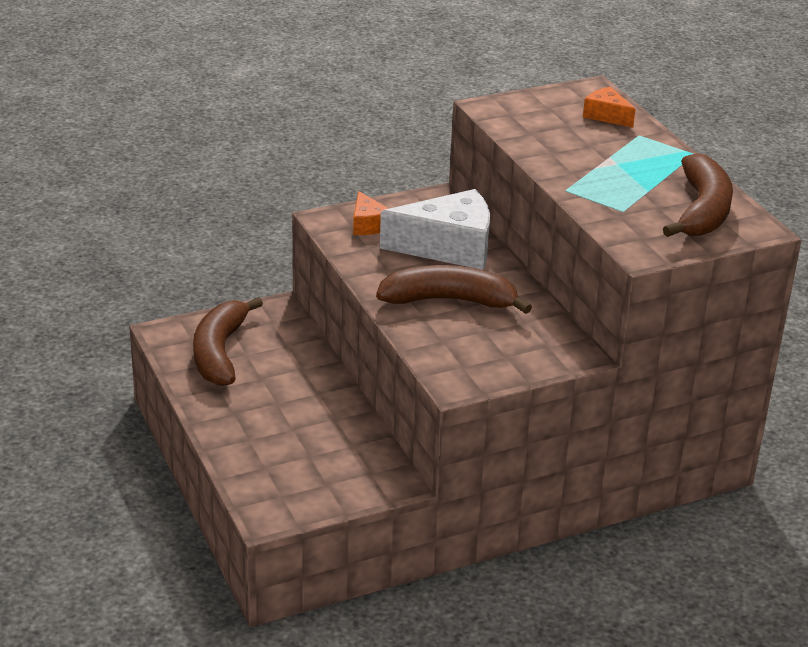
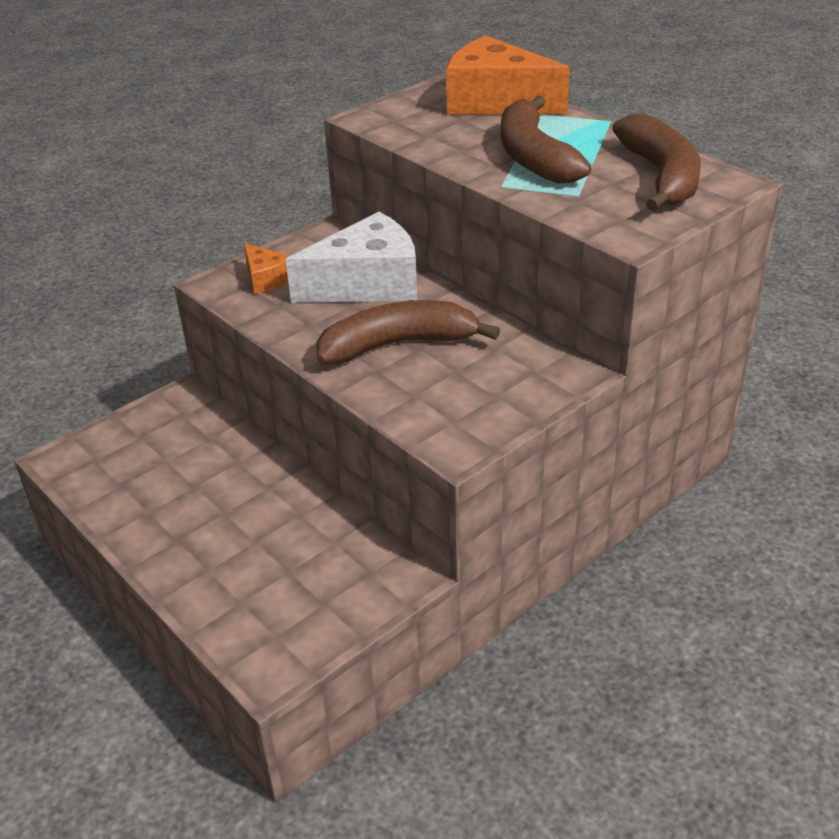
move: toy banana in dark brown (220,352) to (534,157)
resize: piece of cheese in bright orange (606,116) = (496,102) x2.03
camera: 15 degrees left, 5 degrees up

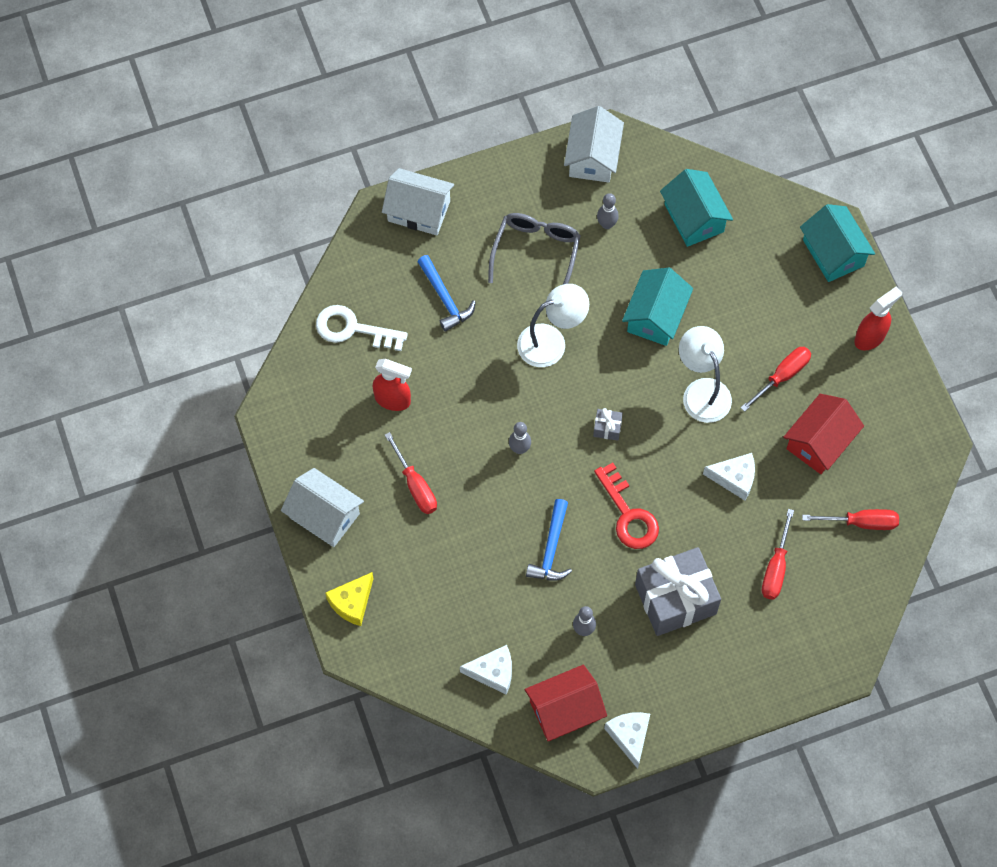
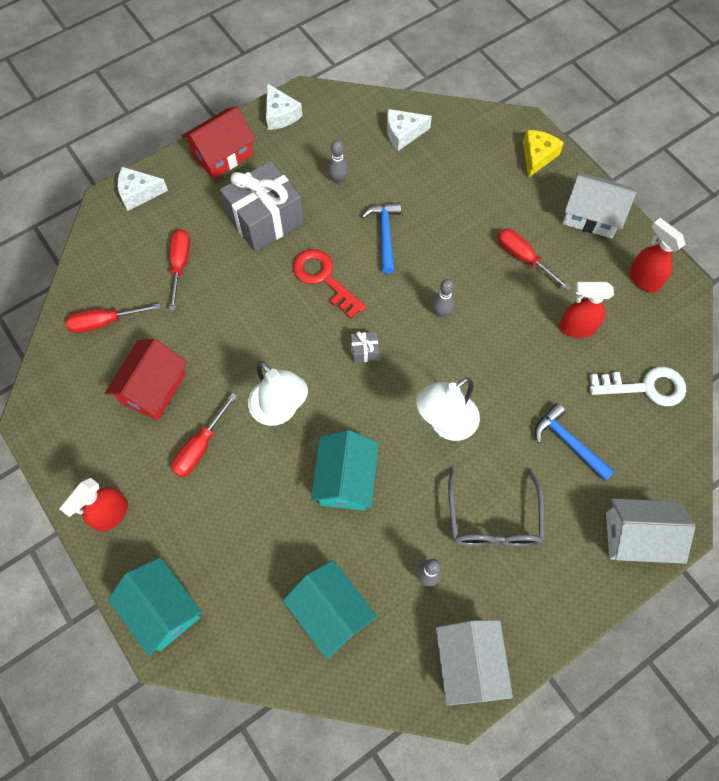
insert: spray bottle in red (643,279)
move: house in red (564,710) to (222,155); piece of cheese in snow-white (734,478) to (138,193)
camera: 165 degrees right, 0 degrees up

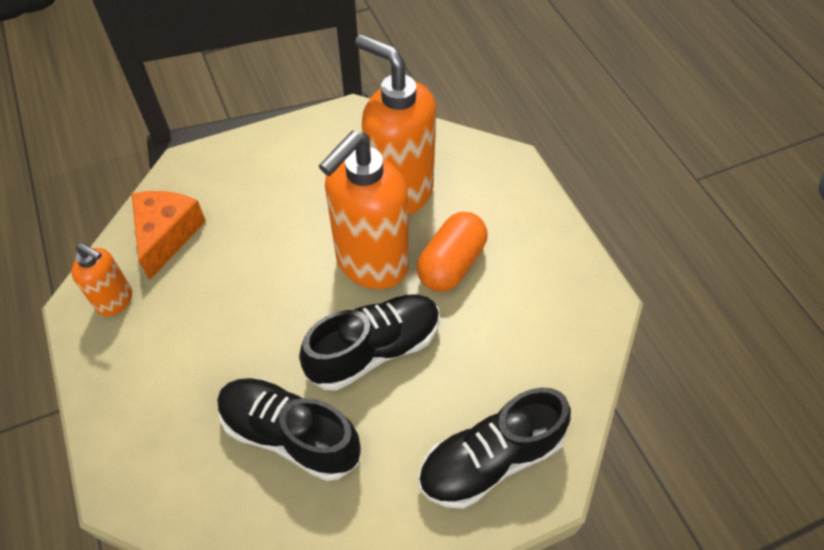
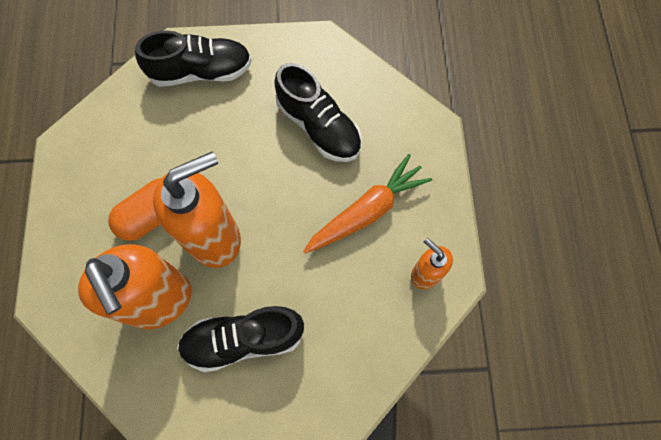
delete: piece of cheese in bright orange (167,235)
insert: carrot in bright orange (367,211)
move: sneaker in jet-black (374,350) to (243,339)
camera: 160 degrees left, 15 degrees up

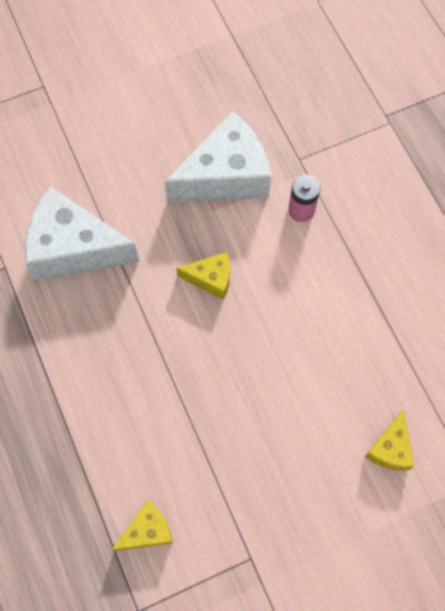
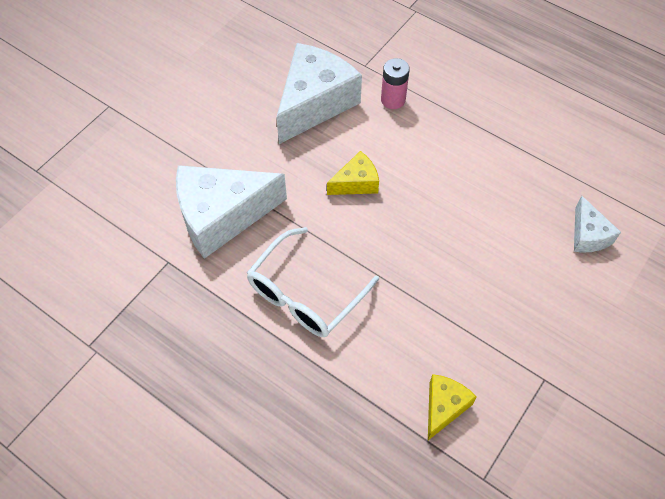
insert: eyeglasses in snow-white (305,294)
recolor: piece of cheese in golden (390,448) to piece of cheese in snow-white (588,235)
camera: 30 degrees left, 10 degrees down

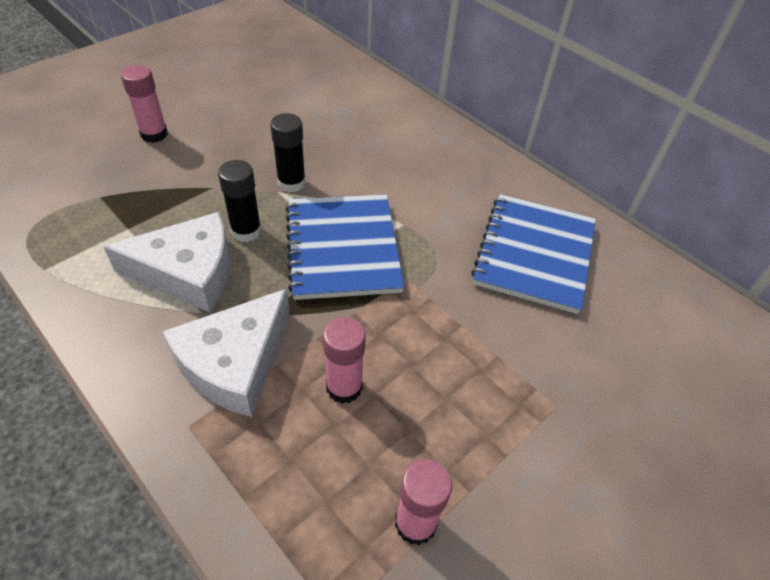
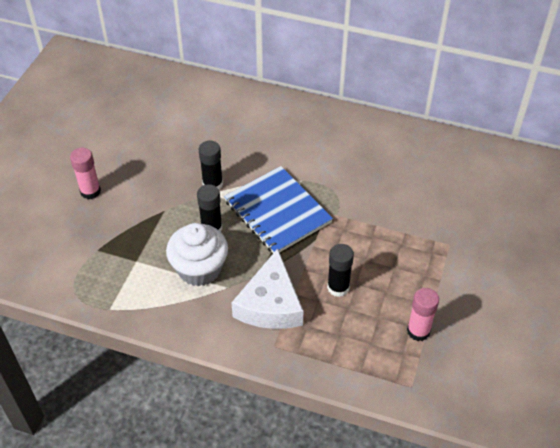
delete: notebook in royal blue (534,254)
replace: piece of cheese in snow-white (188,272) to fairy cake in snow-white (199,269)
recolor: glue stick in rosy (344,387) to glue stick in jet-black (338,287)
camera: 25 degrees left, 0 degrees up

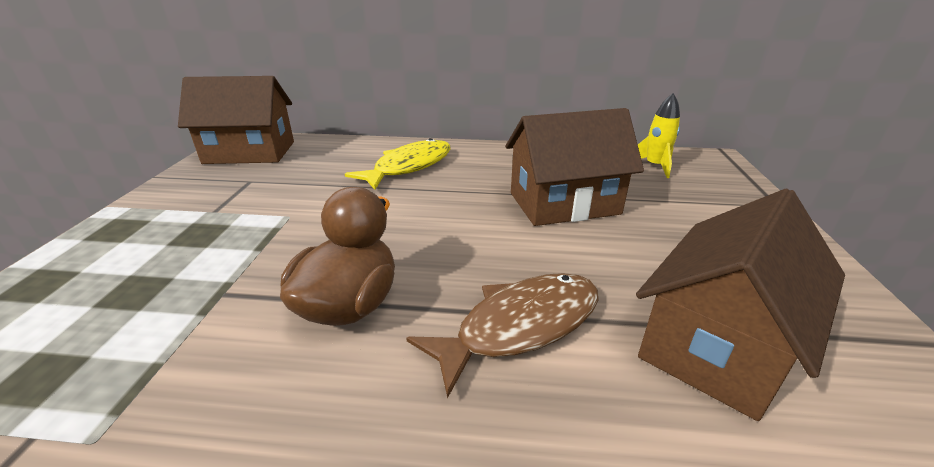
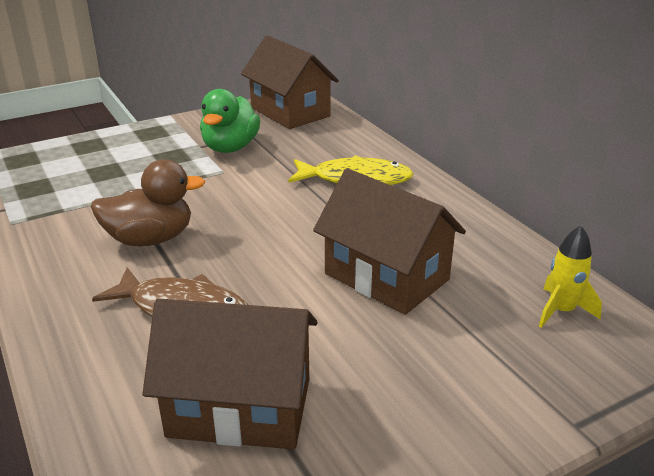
insert: toy duck in green (230,147)
camera: 55 degrees right, 0 degrees up

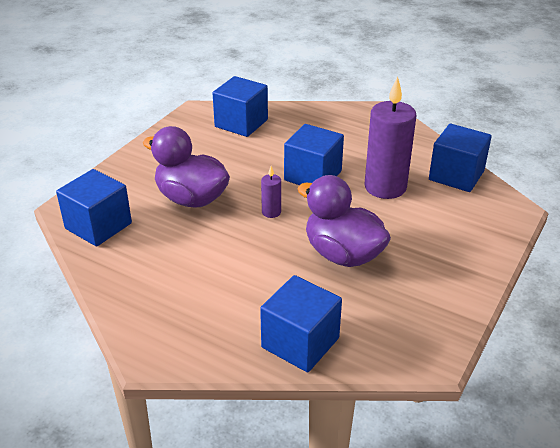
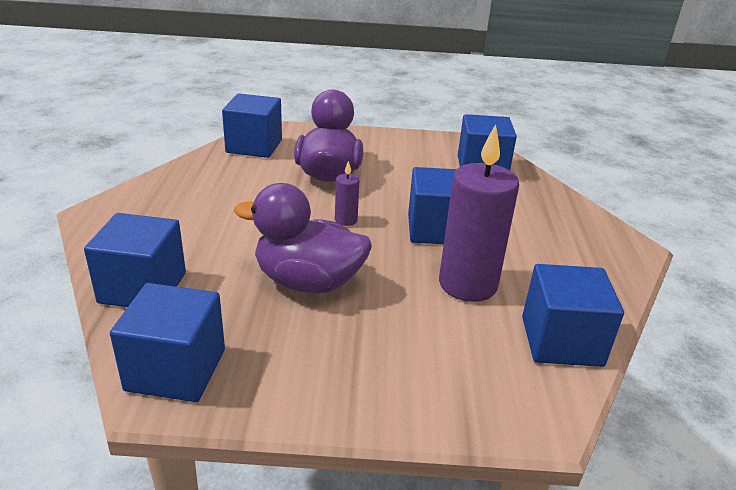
insert: cube in royal blue (176,369)
rotate: toy duck in royal purple (343,254) = (308,282) 90 degrees counterclockwise
camera: 60 degrees right, 5 degrees down

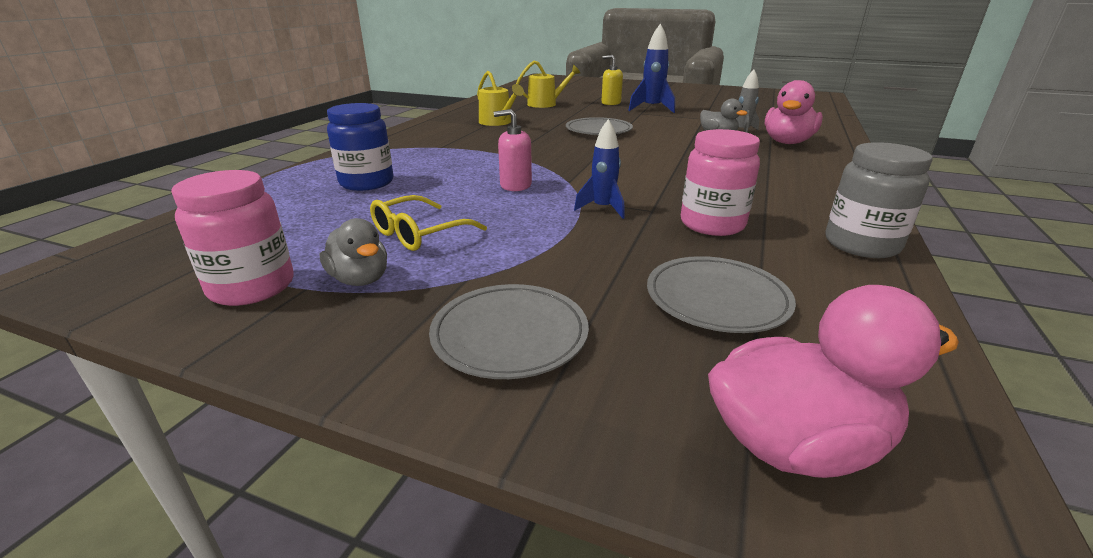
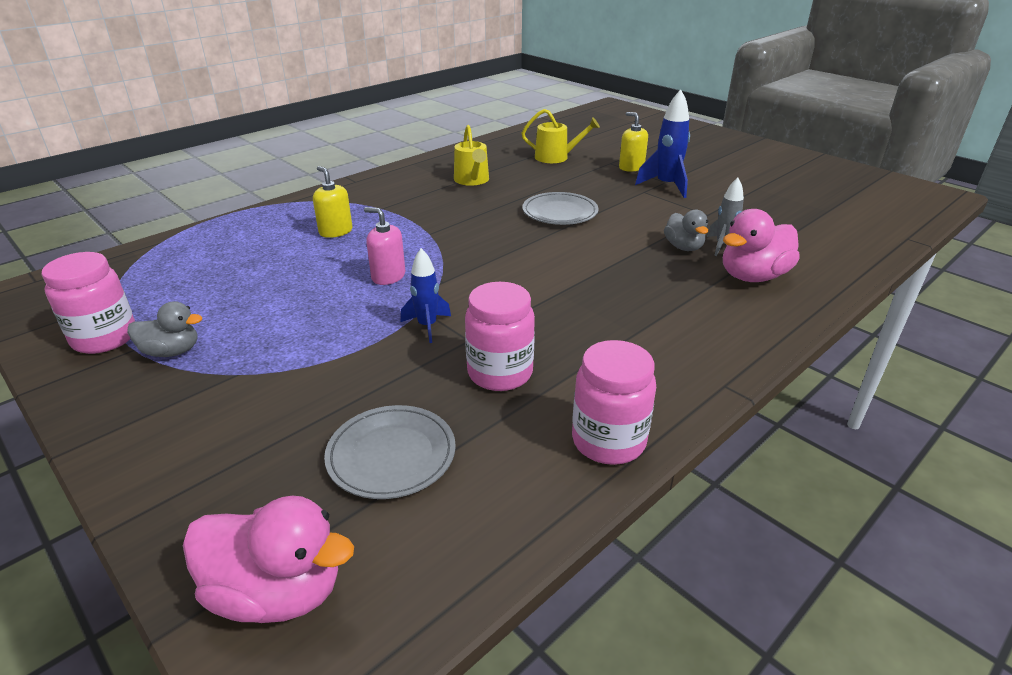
delete: jam jar in royal blue (367,183); eyeglasses in golden (420,233); plate in grey (510,335)
insert: soap pump in golden (335,231)
recolor: jam jar in grey (861,245) to jam jar in rosy (608,441)
rotate: toy duck in grey (360,279) = (171,351) 75 degrees counterclockwise
camera: 25 degrees right, 5 degrees up

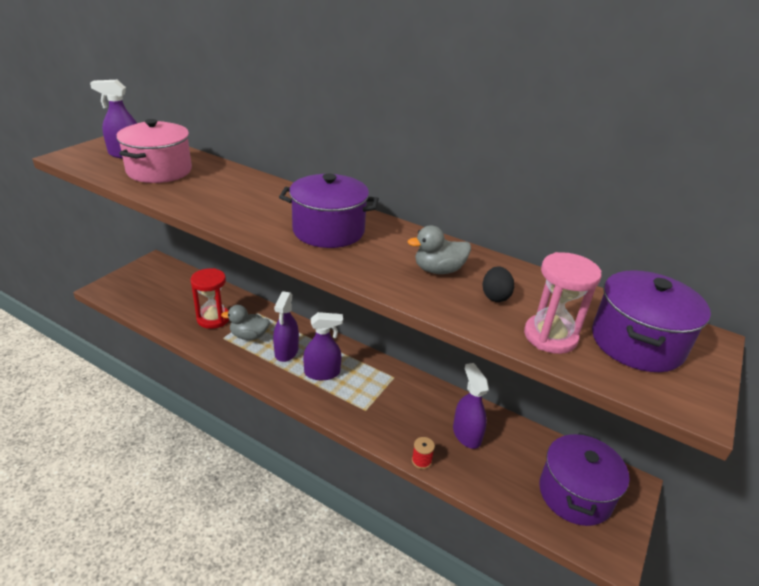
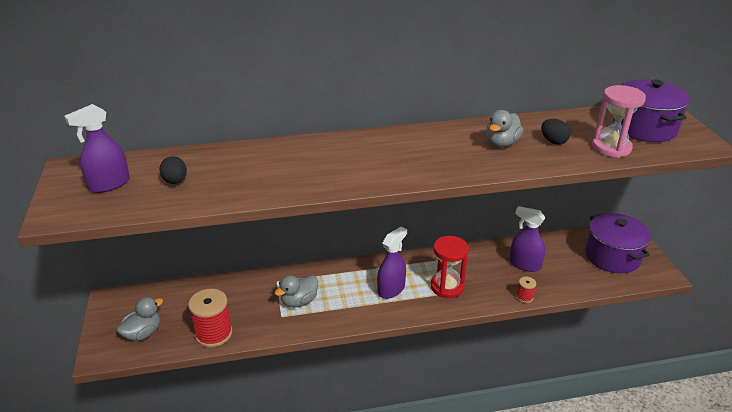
delete: spray bottle in royal purple (286,351); pot in royal purple (328,231)
insert: toy duck in grey (143,333); spool in red (213,334)
move: sandglass in red (213,319) to (447,287)
replace: pot in rosy (159,171) to egg shape in jet-black (175,181)
camera: 40 degrees left, 0 degrees up

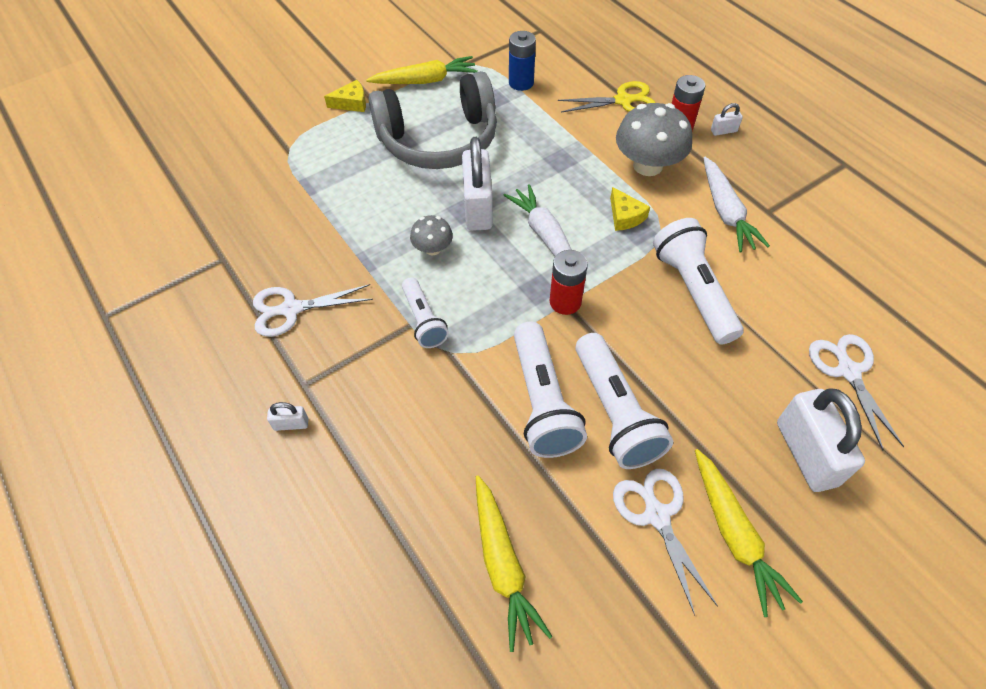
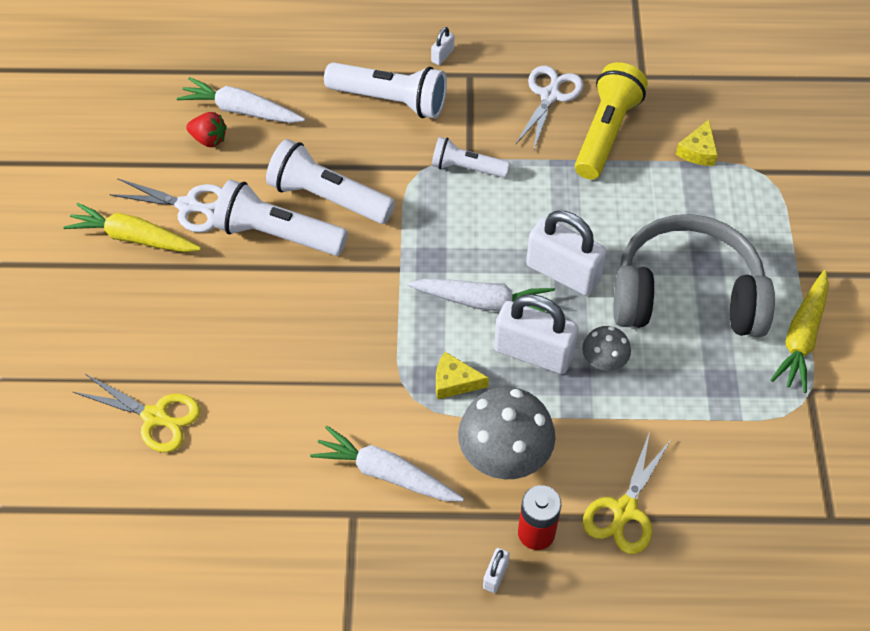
delete: AA battery in royal blue (521,83); AA battery in red (565,302)
insert: toy strawberry in red (209,139); pocket torch in golden (605,133)
move: piece of cheese in golden (351,103) to (698,151); fungus in grey (433,248) to (604,360); pocket torch in snow-white (693,291) to (390,100); lock in snow-white (806,453) to (533,352)
recolor: carrot in golden (503,564) to carrot in snow-white (241,110); shears in snow-white (848,370) to shears in golden (156,417)
rotate: over-ear headphones in grey (439,140) = (686,295) 75 degrees clockwise
camera: 125 degrees right, 0 degrees up

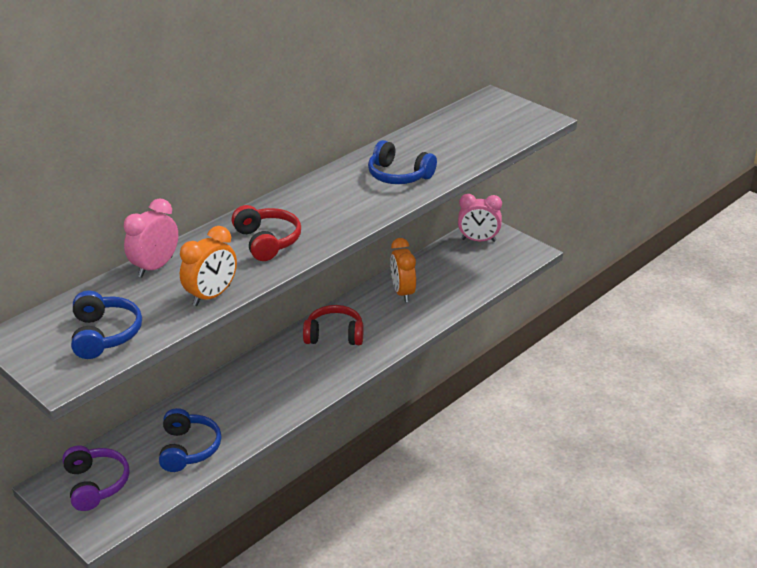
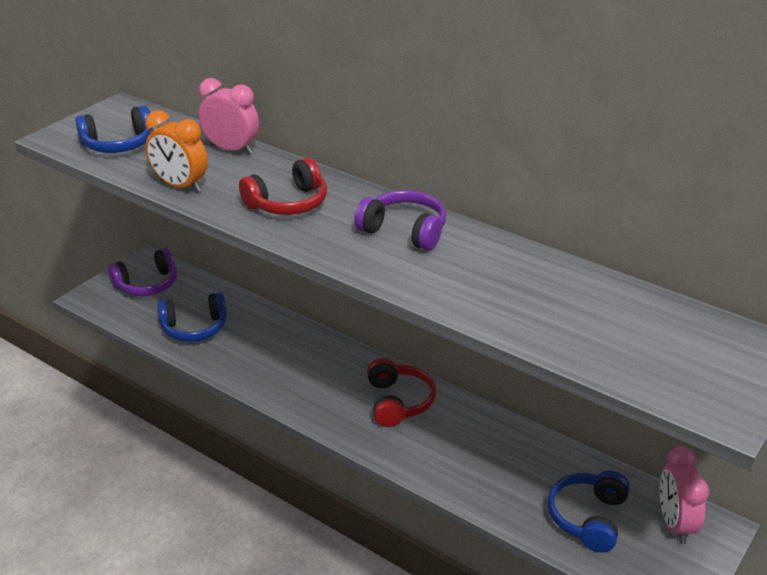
delete: bedside clock in bright orange (403,292)
insert: over-ear headphones in royal purple (404,231)
move: over-ear headphones in royal blue (399,175) to (588,518)
camera: 80 degrees right, 0 degrees up

